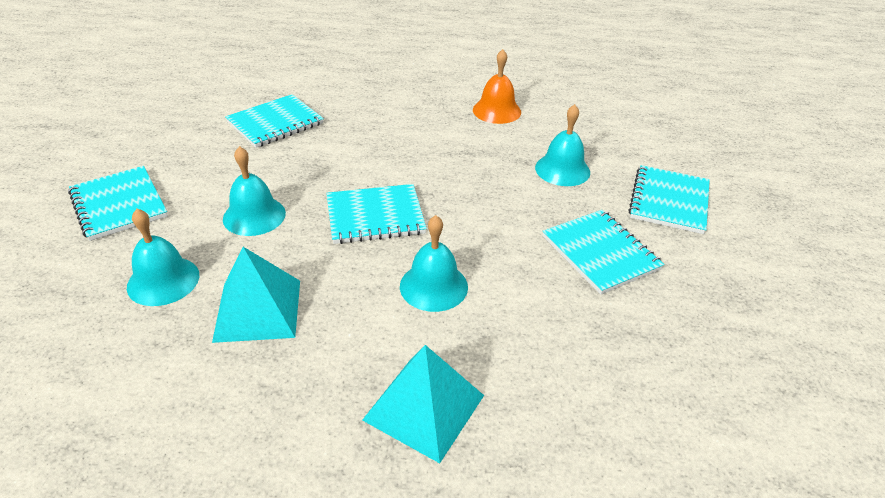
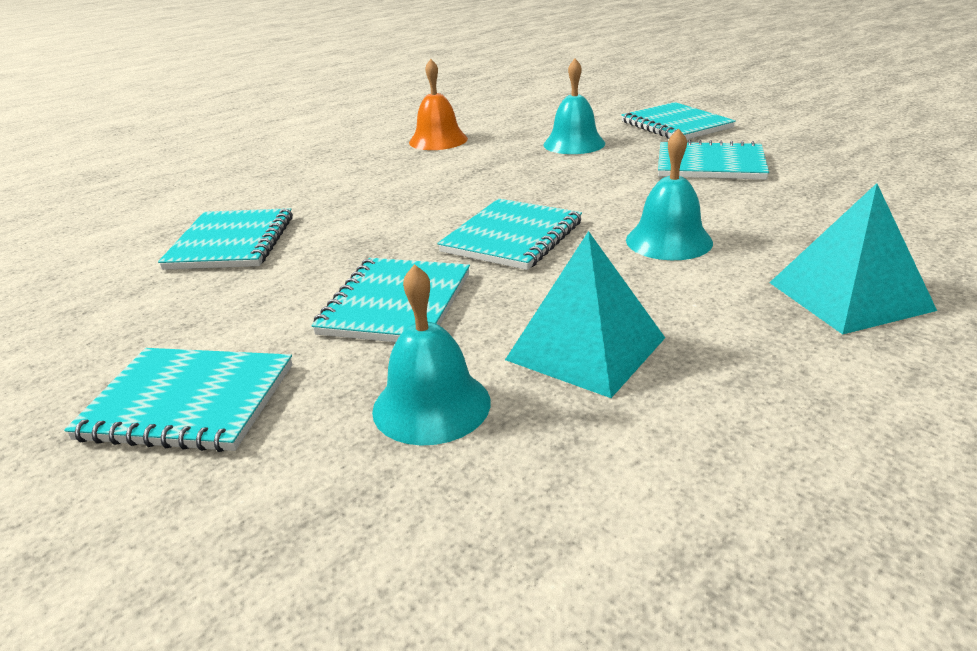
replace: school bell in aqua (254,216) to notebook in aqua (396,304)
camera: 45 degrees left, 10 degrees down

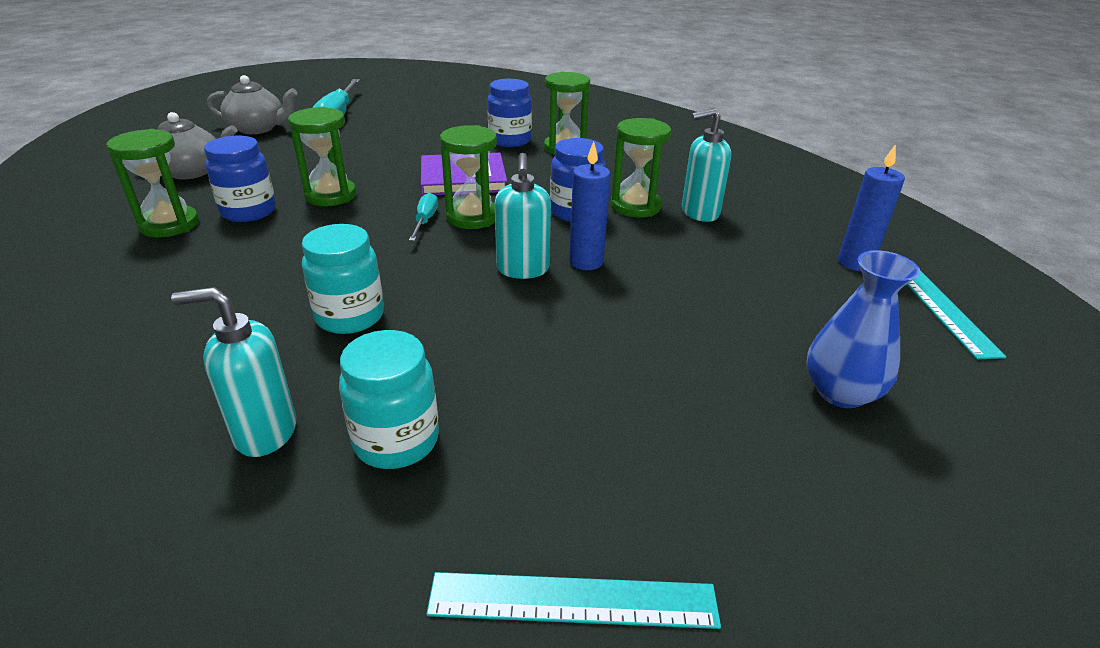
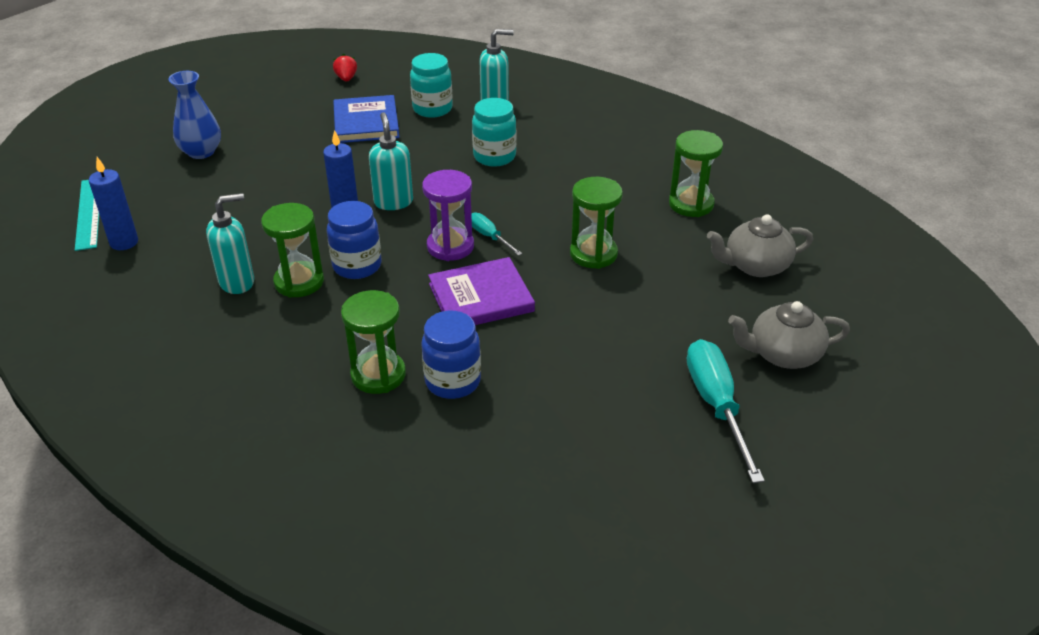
delete: jam jar in royal blue (249,212)
insert: book in royal blue (366,123)
replace: straightedge in aqua (573,601) to toy strawberry in red (346,78)
recolor: sandglass in green (472,217) to sandglass in royal purple (450,246)
rotate: screwdriver in aqua (425,221) = (489,237) 150 degrees clockwise
camera: 170 degrees right, 5 degrees up

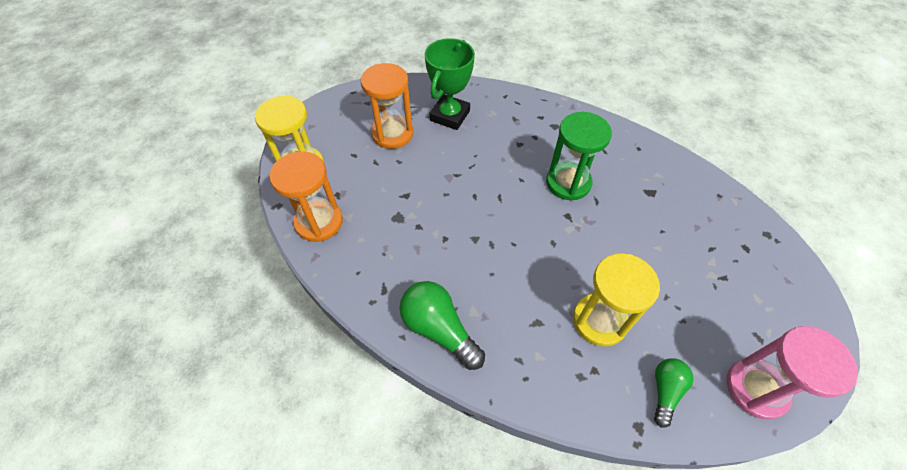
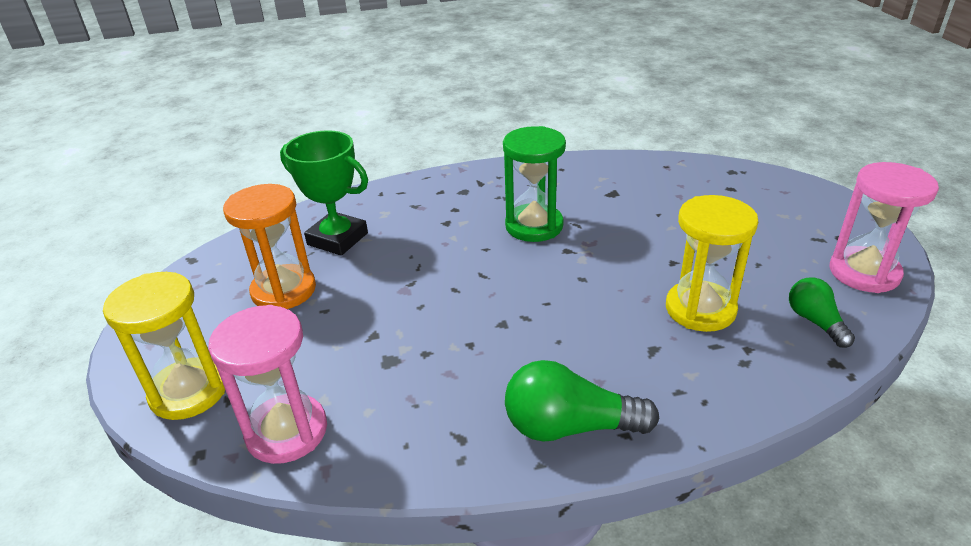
recolor: sandglass in bright orange (319,222) to sandglass in rosy (287,431)
rotate: award cup in green (450,116) = (337,239) 45 degrees counterclockwise
camera: 40 degrees left, 20 degrees down

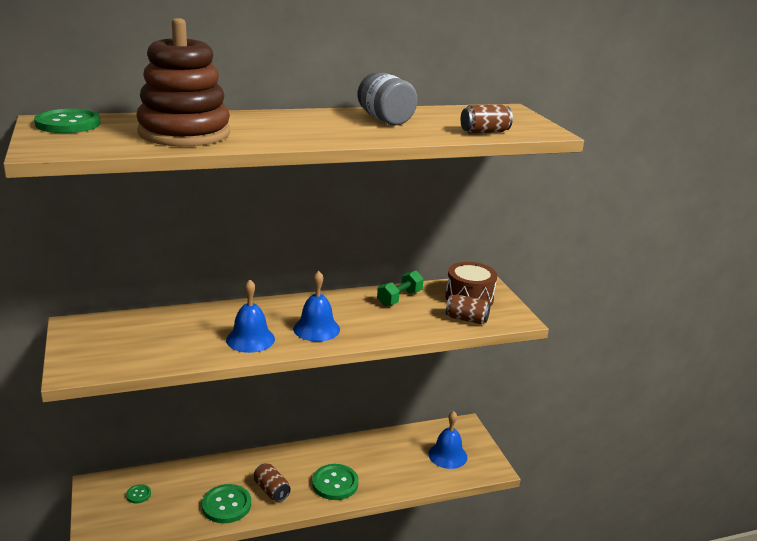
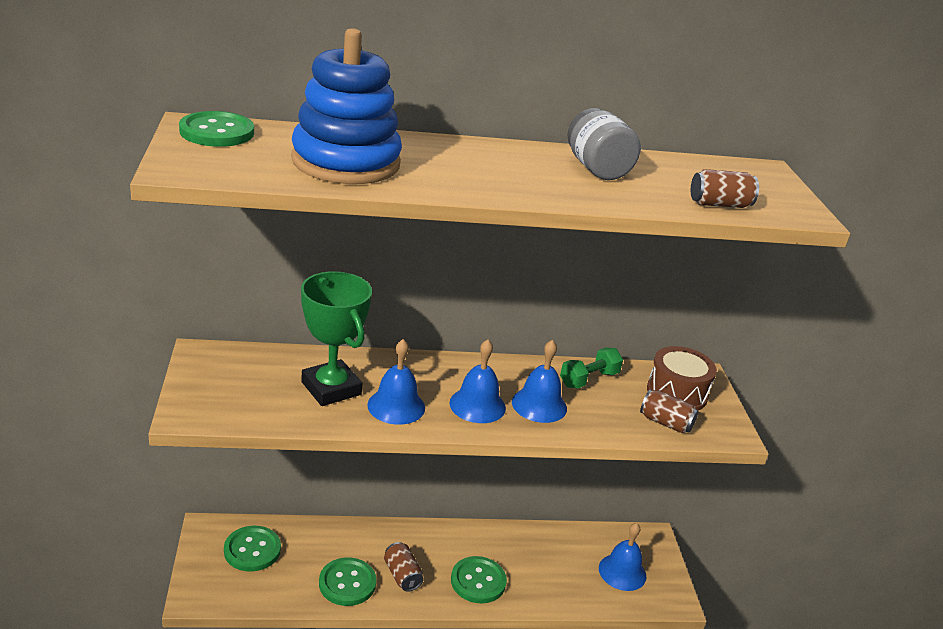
insert: award cup in green (331,388); school bell in royal blue (539,405)
recolor: stacking toy in dark brown (184,133) to stacking toy in royal blue (346,162)
resize: shirt button in green (138,494) = (252,550) x2.02
camera: 10 degrees right, 5 degrees up

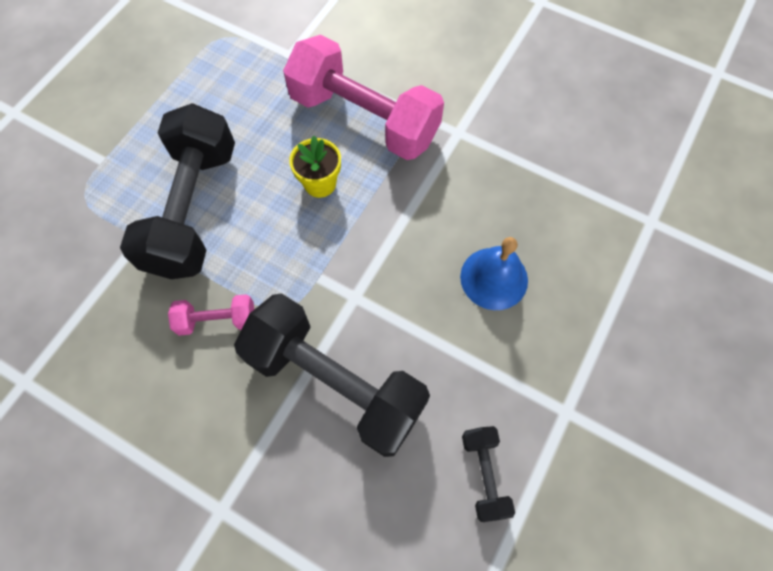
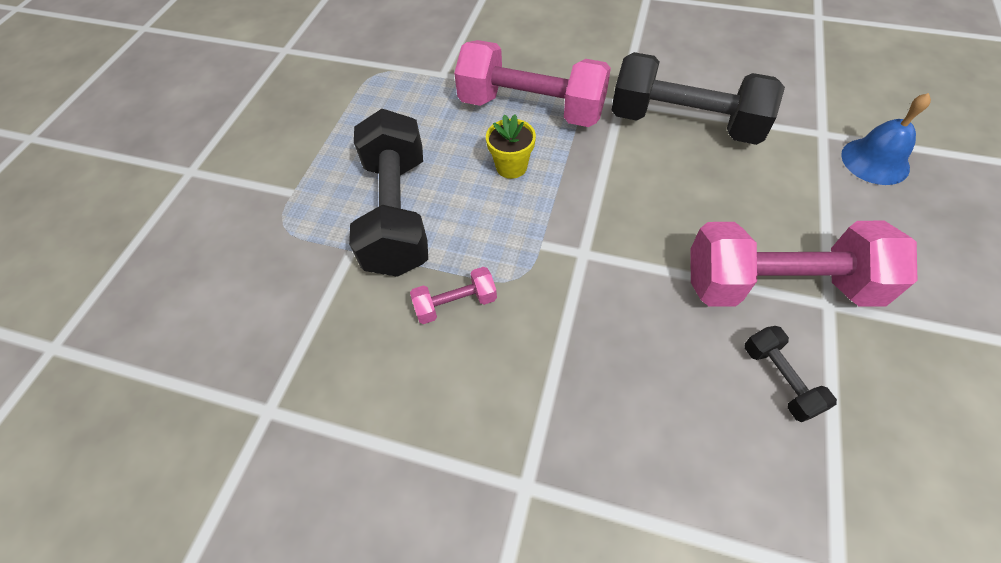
insert: hand weight in rosy (778,285)
move: hand weight in jet-black (335,382) to (684,123); school bell in royal blue (494,278) to (875,161)
camera: 10 degrees left, 10 degrees down

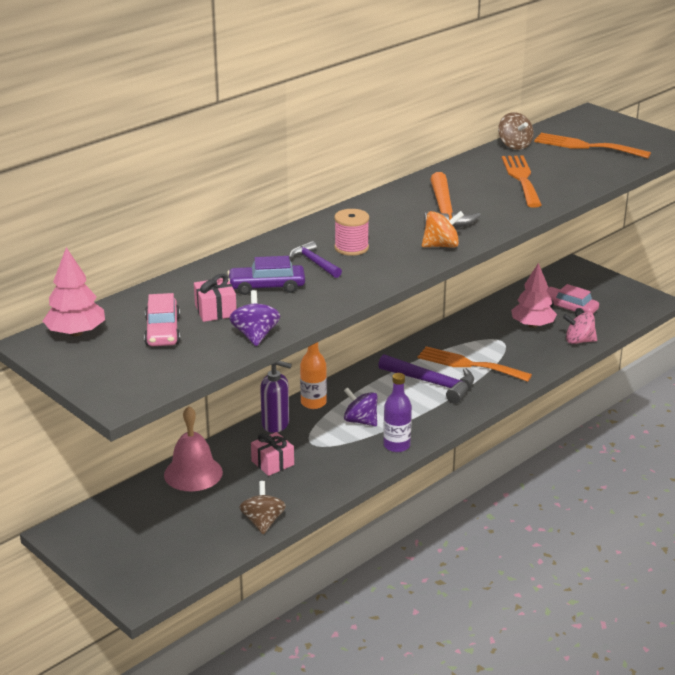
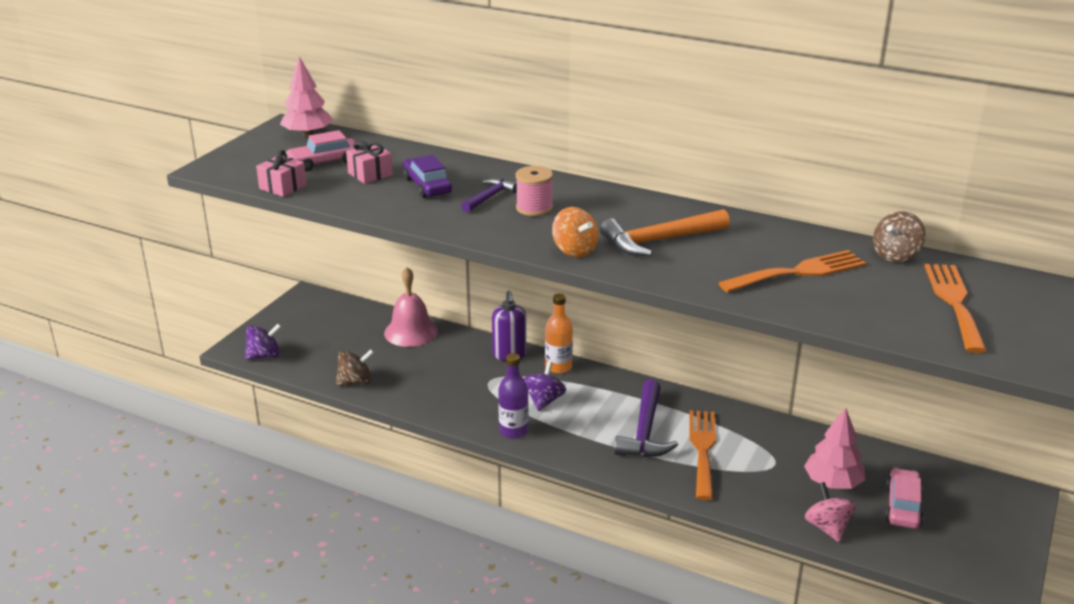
move: spinning top in royal purple (255,336) to (264,356); present in rosy (272,463) to (283,187)
camera: 70 degrees right, 0 degrees up

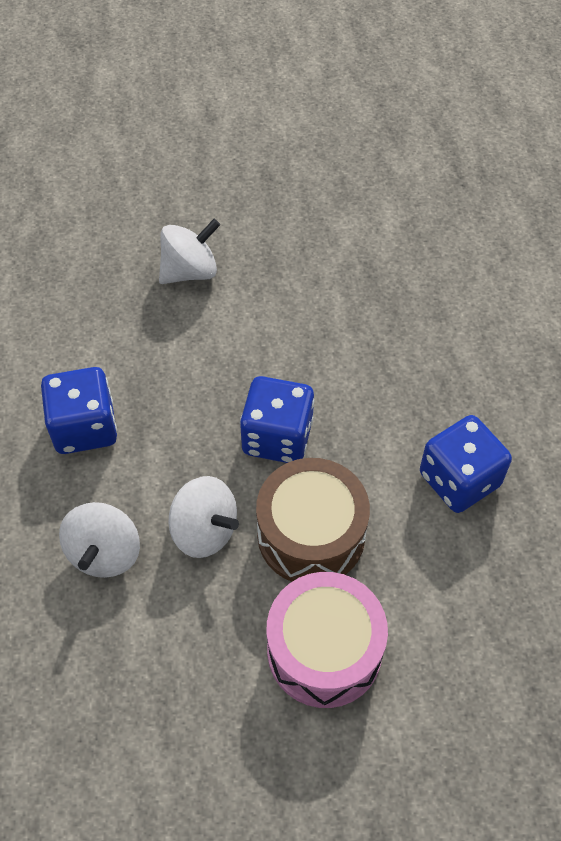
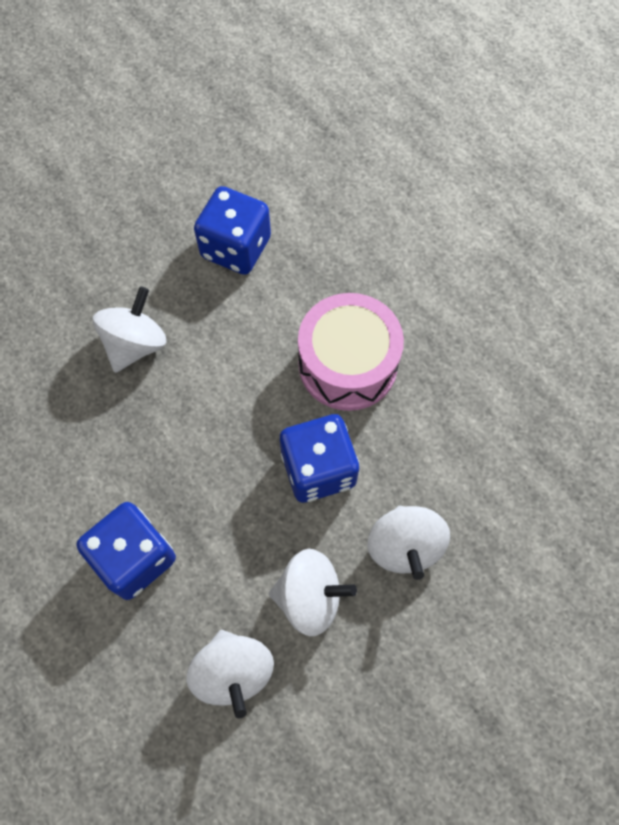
move: drum in rosy (324,650) to (348,364); dice in royal blue (459,480) to (236,248)
replace: drum in dark brown (311,534) to spinning top in snow-white (404,546)
camera: 30 degrees left, 10 degrees up

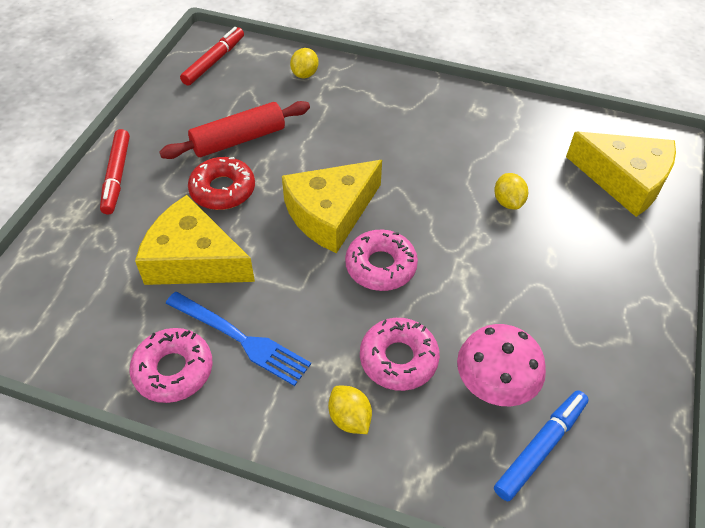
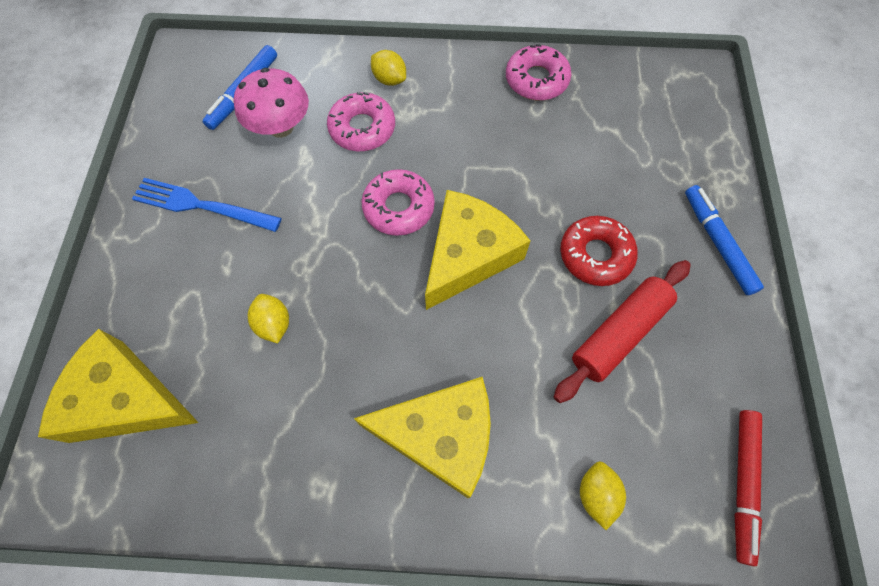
move: piece of cheese in golden (193,259) to (440,436); fork in royal blue (241,339) to (201,205)
recolor: marker in red (117,176) to marker in royal blue (717,243)
camera: 165 degrees right, 15 degrees up

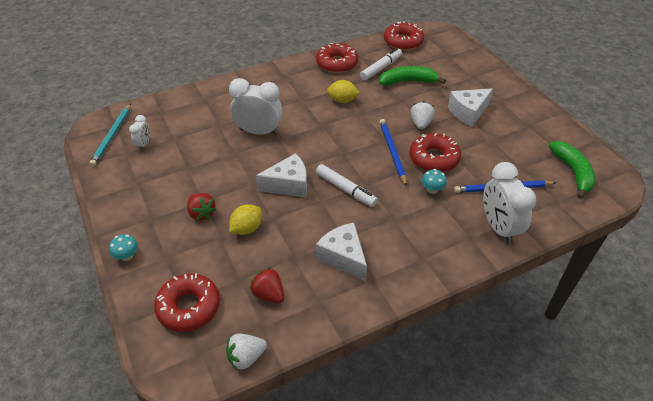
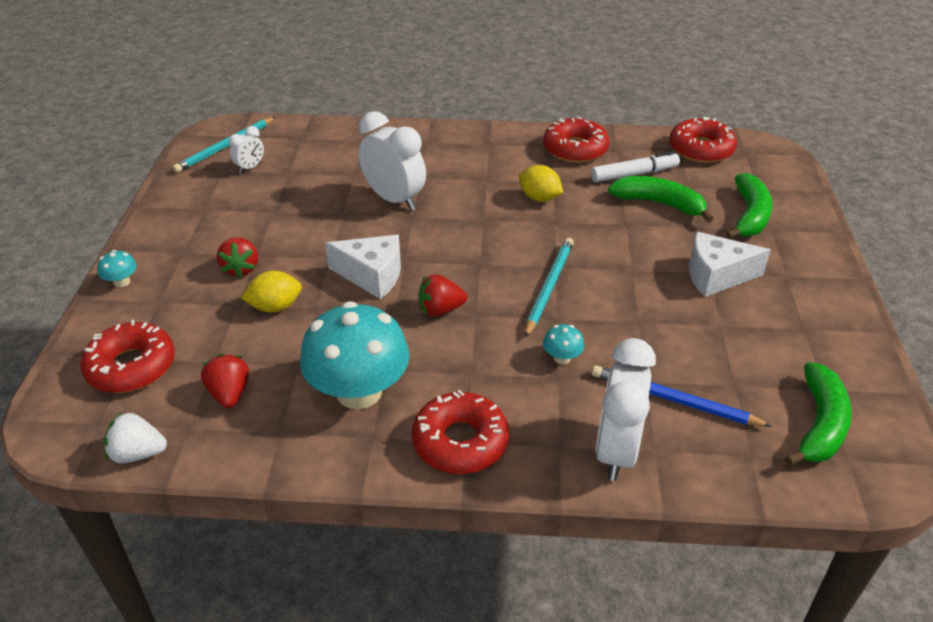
delete: toy strawberry in snow-white (421,124)
insert: toy banana in green (749,216)
move: donut in red (434,158) to (460,442)
replace: marker in snow-white (345,189) to toy strawberry in red (440,310); piece of cheese in snow-white (343,257) to fungus in aqua (359,392)
recolor: wooden pencil in royal blue (392,152) to wooden pencil in aqua (549,287)
camera: 30 degrees right, 5 degrees down

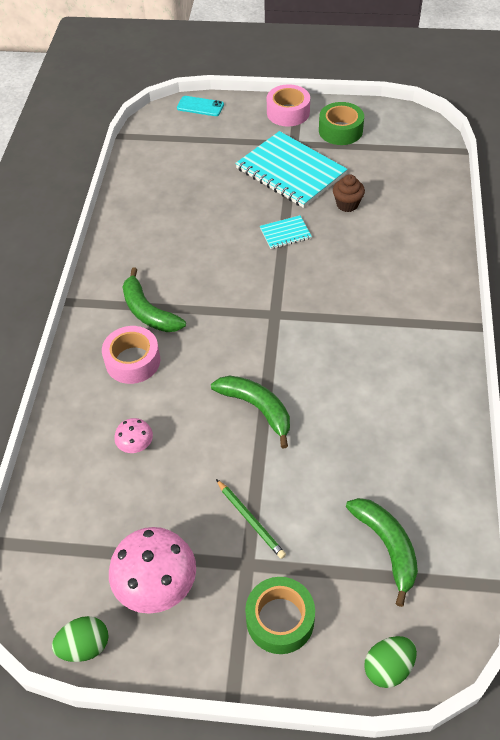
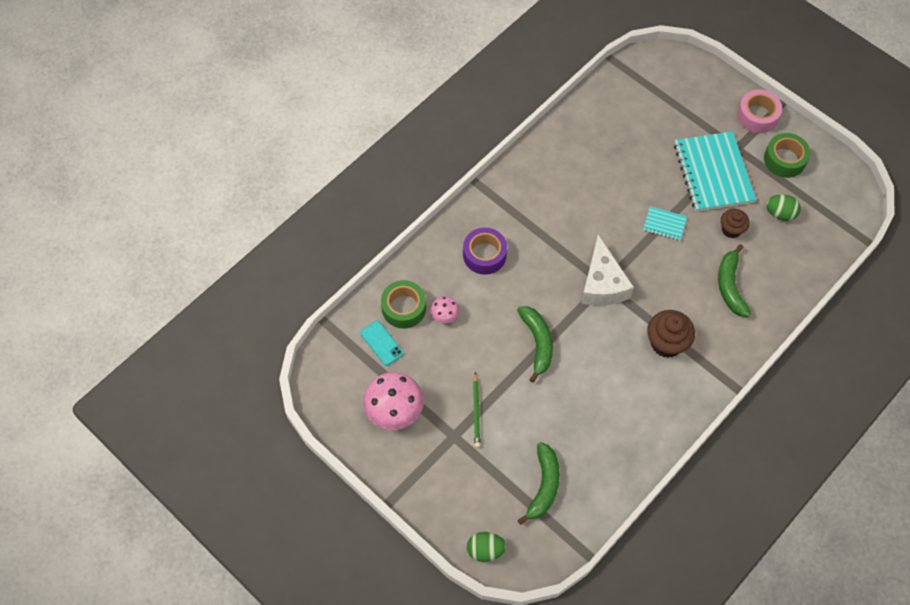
insert: piece of cheese in snow-white (602,284); fairy cake in dark brown (666,343)
move: egg shape in green (85,646) to (780,214); toy banana in green (148,312) to (730,286); mobile phone in aqua (200,106) to (381,343); sticky tape in green (280,619) to (404,308)
recolor: sticky tape in rosy (133,361) to sticky tape in royal purple (484,255)
camera: 35 degrees right, 10 degrees up

